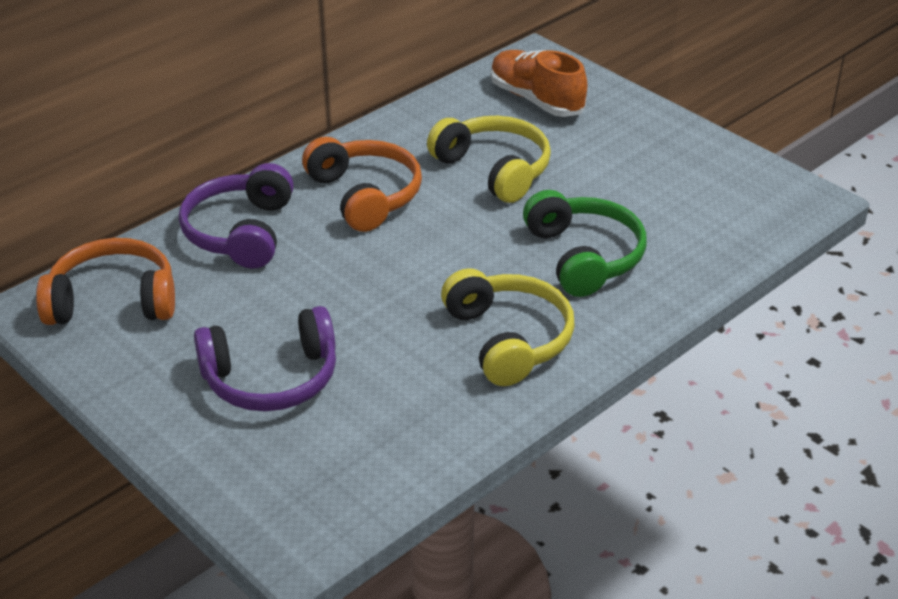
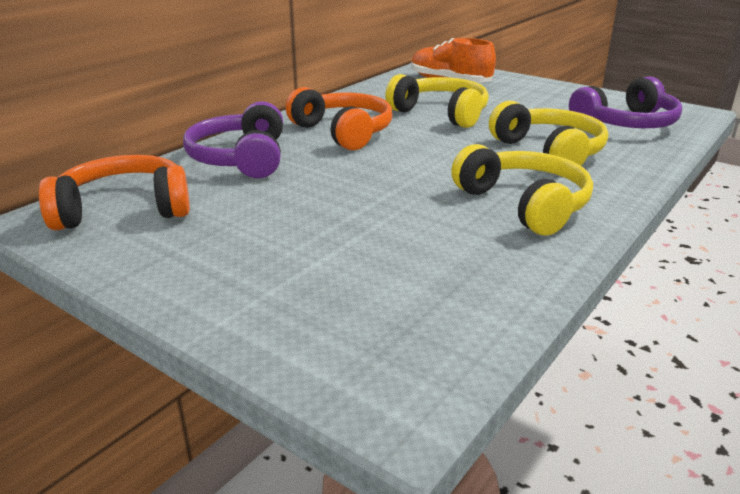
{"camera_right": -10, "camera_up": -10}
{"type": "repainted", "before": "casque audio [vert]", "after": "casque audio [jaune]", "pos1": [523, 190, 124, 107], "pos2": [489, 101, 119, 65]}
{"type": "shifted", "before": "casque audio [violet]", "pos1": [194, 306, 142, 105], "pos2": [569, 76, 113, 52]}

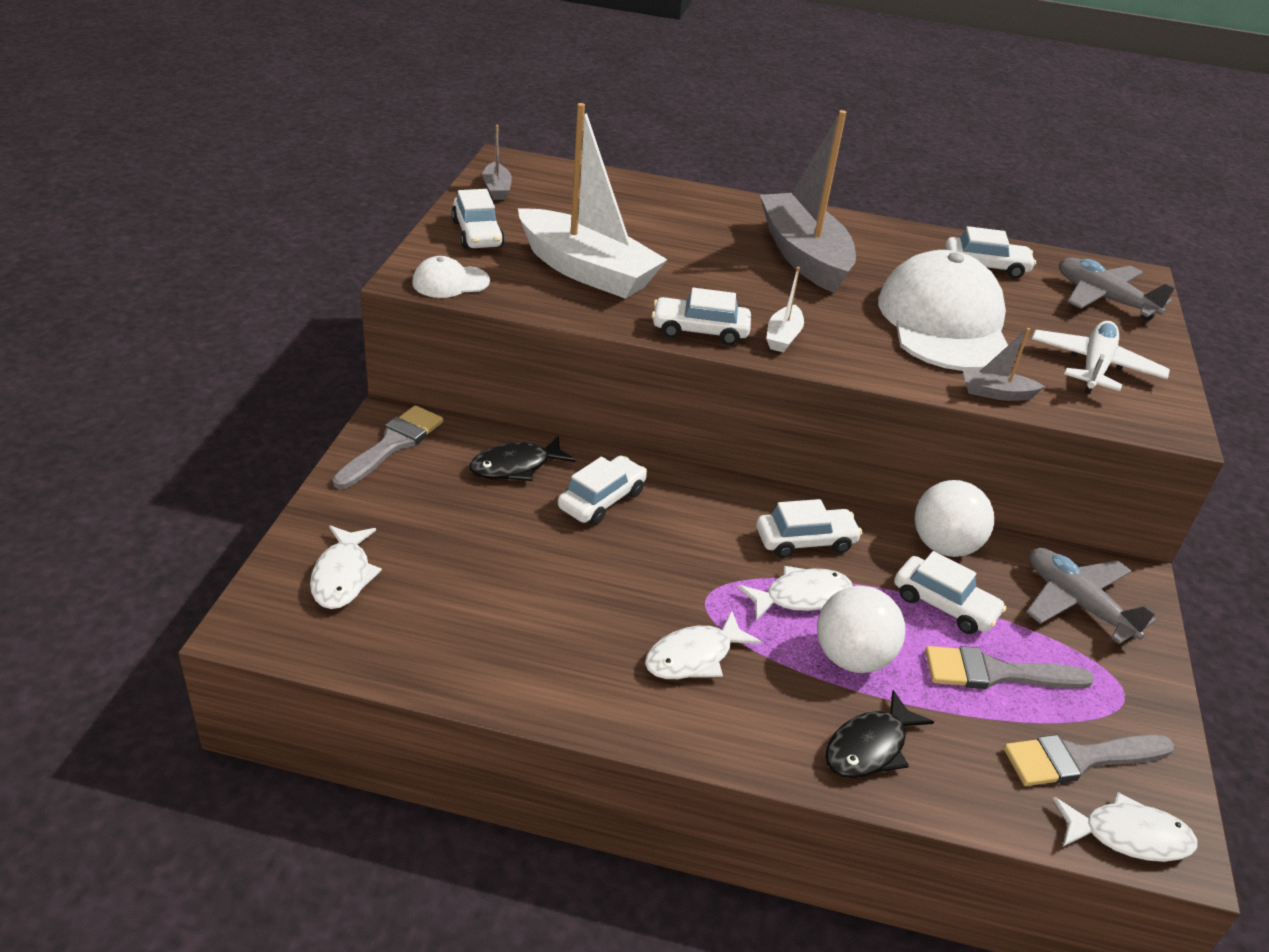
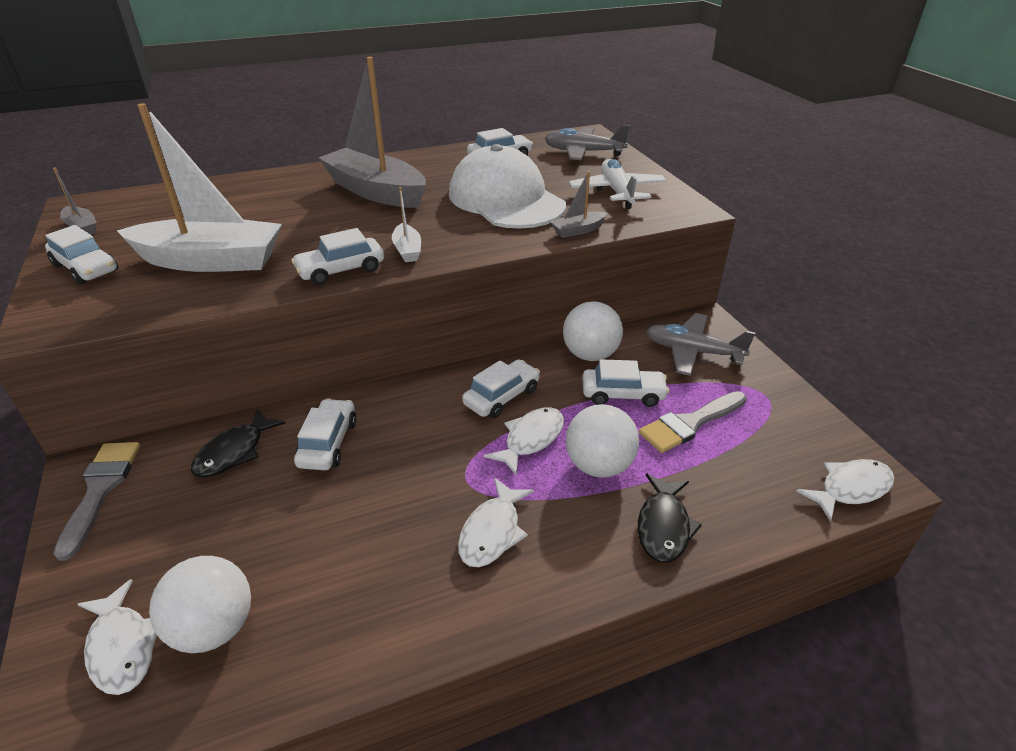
{"camera_right": -30, "camera_up": 0}
{"type": "new", "after": "balle [blanc]", "pos2": [149, 556, 102, 97]}
{"type": "gone", "before": "casquette [blanc]", "pos1": [412, 256, 78, 42]}
{"type": "gone", "before": "pinceau [gris]", "pos1": [1004, 734, 170, 52]}

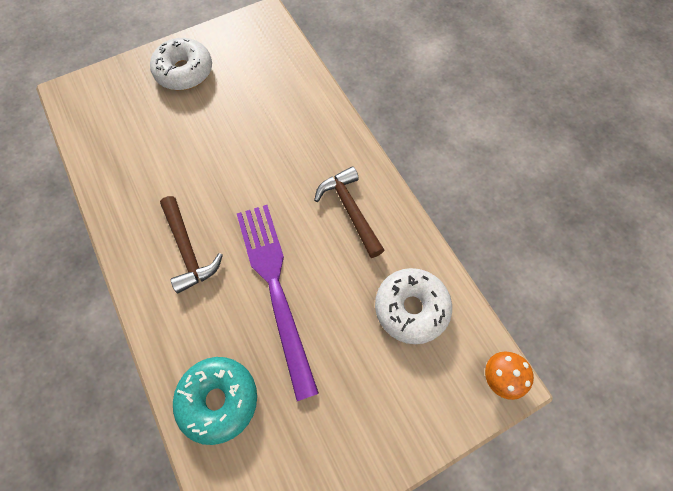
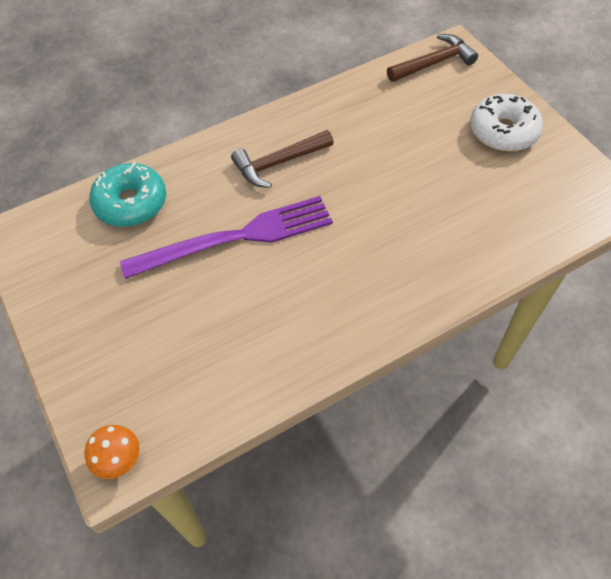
{"camera_right": 90, "camera_up": -10}
{"type": "shifted", "before": "marteau [marron]", "pos1": [314, 166, 71, 92], "pos2": [387, 34, 91, 48]}
{"type": "gone", "before": "beignet [blanc]", "pos1": [375, 268, 77, 76]}

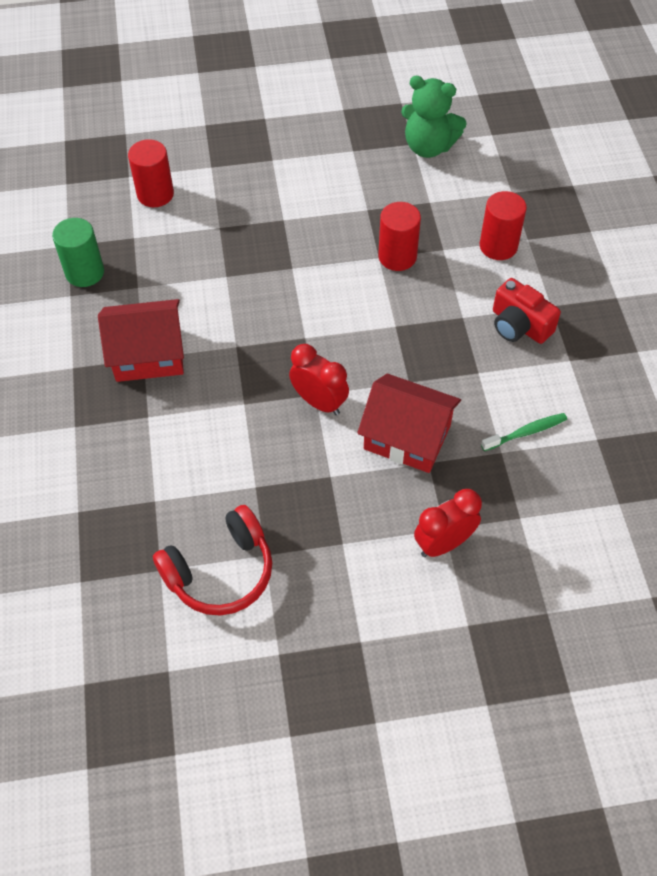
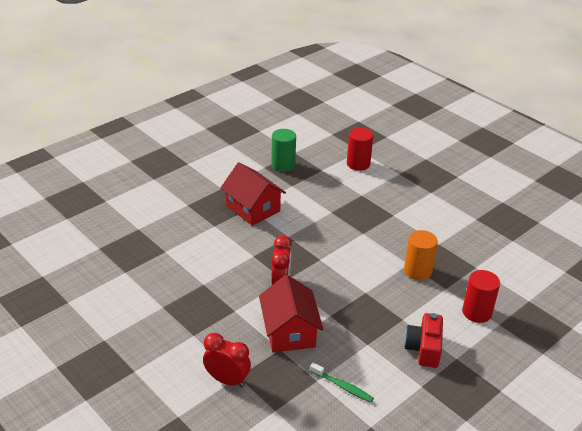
{"camera_right": 55, "camera_up": -20}
{"type": "repainted", "before": "cylindre [rouge]", "after": "cylindre [orange]", "pos1": [378, 202, 43, 69], "pos2": [404, 230, 34, 50]}
{"type": "gone", "before": "casque audio [rouge]", "pos1": [153, 505, 119, 111]}
{"type": "gone", "before": "ours en peluche [vert]", "pos1": [401, 76, 66, 82]}

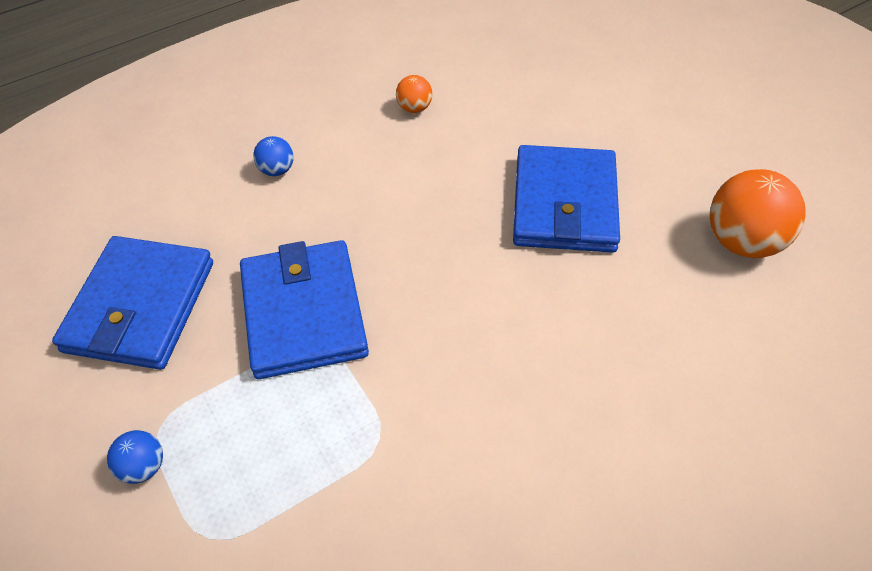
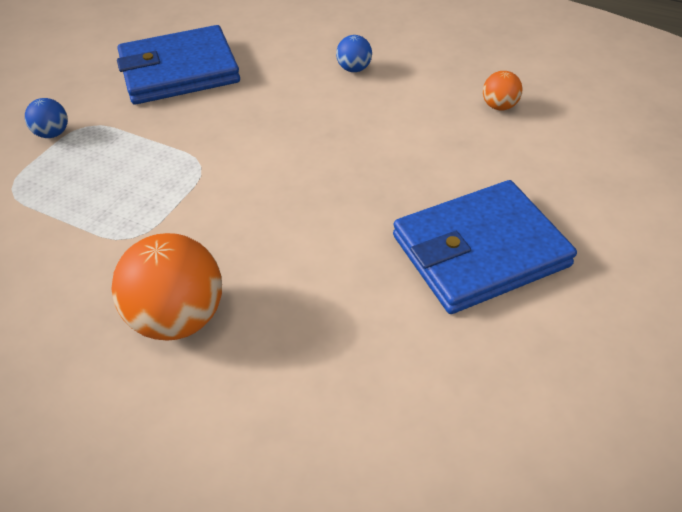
{"camera_right": 60, "camera_up": -5}
{"type": "shifted", "before": "balle [orange]", "pos1": [710, 169, 96, 89], "pos2": [111, 233, 111, 108]}
{"type": "gone", "before": "portefeuille [bleu]", "pos1": [240, 240, 129, 139]}

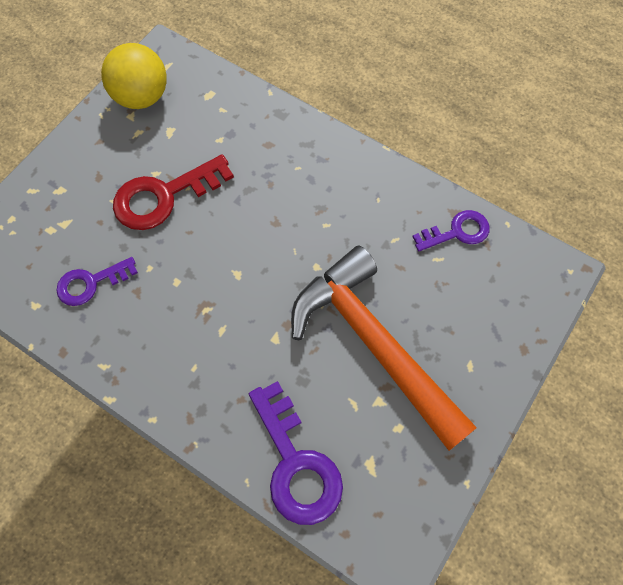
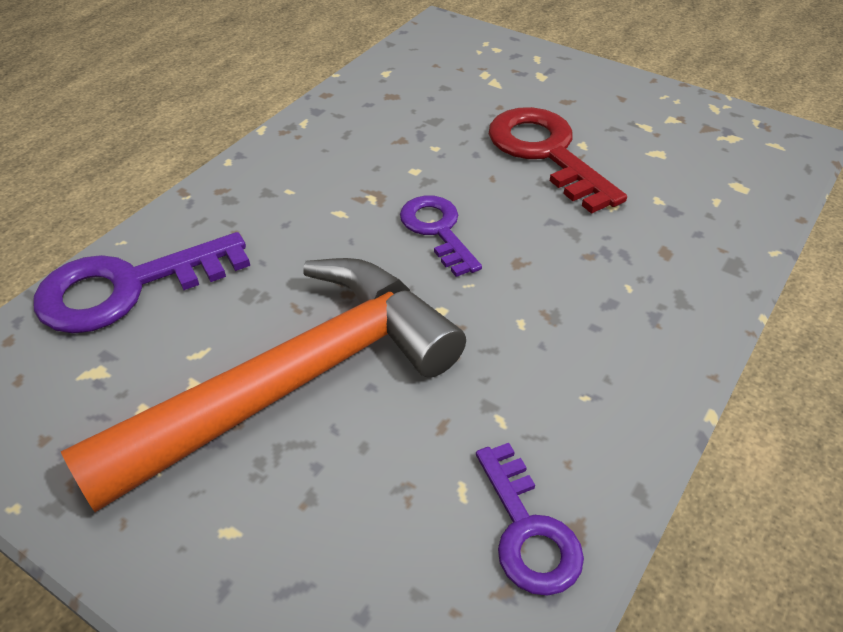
{"camera_right": 90, "camera_up": -20}
{"type": "shifted", "before": "clé [violet]", "pos1": [56, 257, 82, 49], "pos2": [400, 195, 82, 82]}
{"type": "gone", "before": "balle [jaune]", "pos1": [101, 43, 66, 66]}

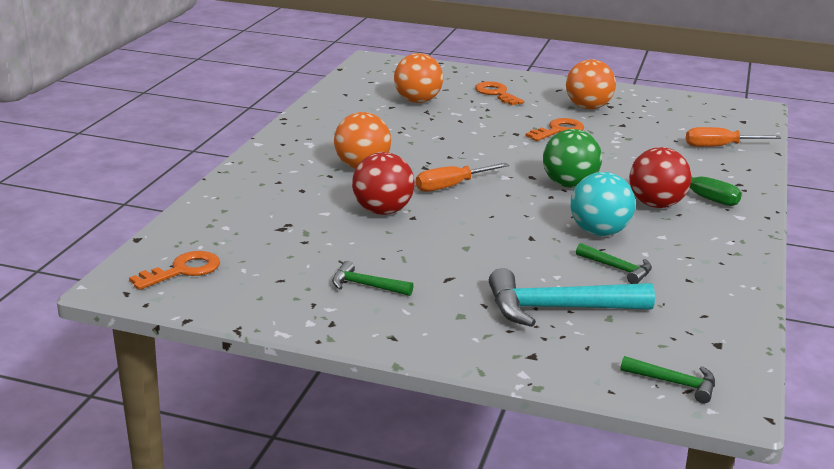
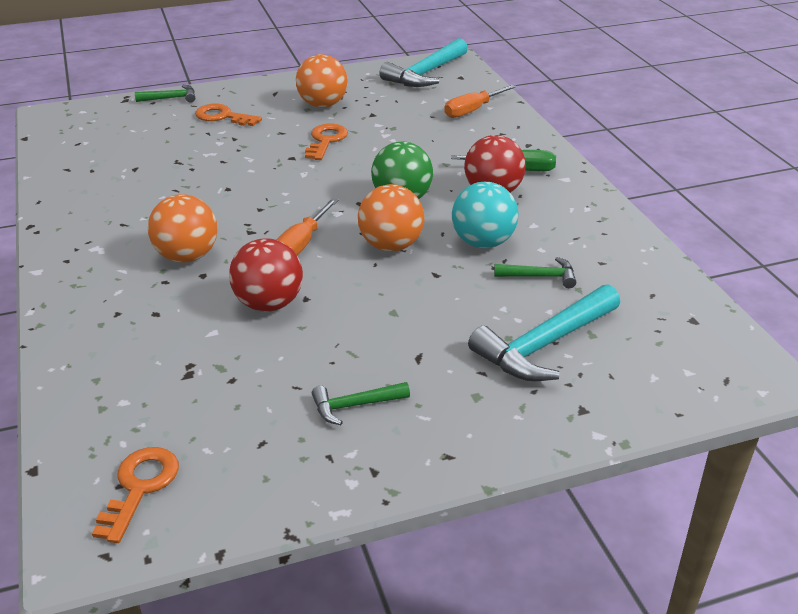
{"camera_right": -35, "camera_up": 10}
{"type": "shifted", "before": "marteau [vert]", "pos1": [620, 356, 95, 47], "pos2": [135, 85, 60, 18]}
{"type": "shifted", "before": "balle [orange]", "pos1": [394, 53, 49, 50], "pos2": [358, 184, 66, 67]}
{"type": "new", "after": "marteau [turquoise]", "pos2": [379, 38, 89, 49]}

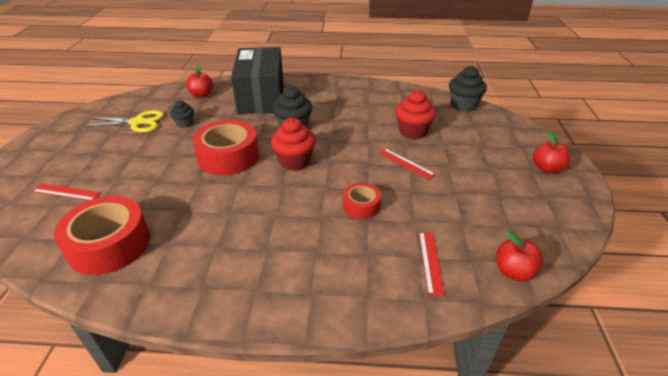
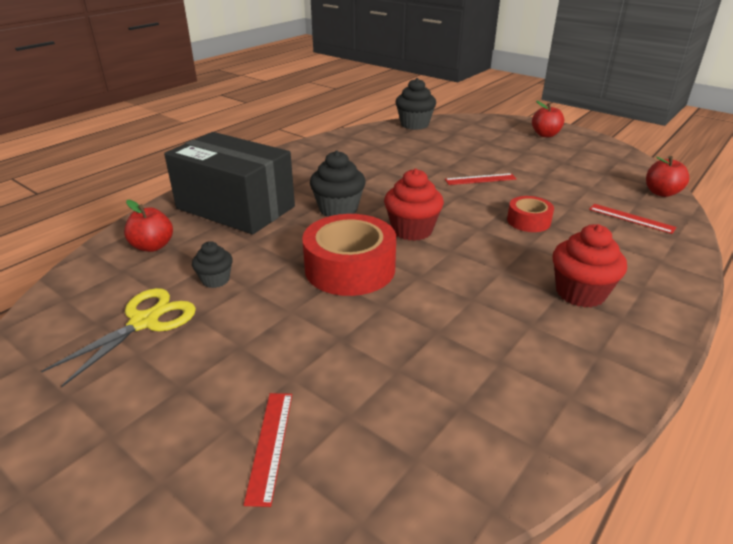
{"camera_right": -55, "camera_up": -5}
{"type": "rotated", "before": "règle [rouge]", "pos1": [32, 184, 69, 17], "pos2": [244, 393, 48, 114], "turn": -45}
{"type": "shifted", "before": "muffin [rouge]", "pos1": [395, 90, 41, 49], "pos2": [553, 224, 74, 83]}
{"type": "gone", "before": "ruban adhésif [rouge]", "pos1": [54, 196, 96, 79]}

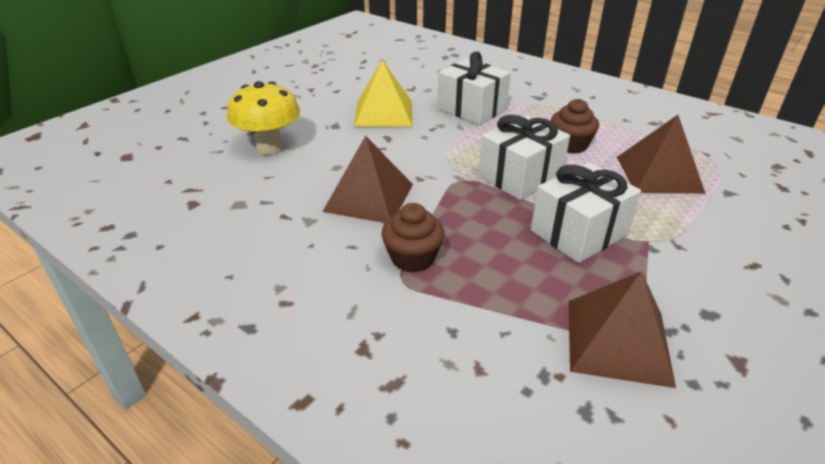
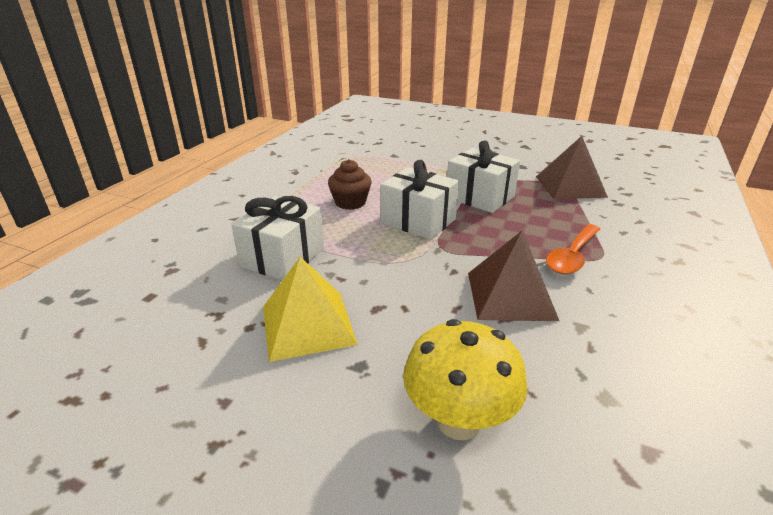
{"camera_right": -105, "camera_up": -5}
{"type": "swapped", "before": "muffin [marron]", "after": "cuillère [orange]", "pos1": [381, 203, 64, 69], "pos2": [546, 224, 54, 50]}
{"type": "gone", "before": "pyramide [marron]", "pos1": [617, 115, 89, 79]}

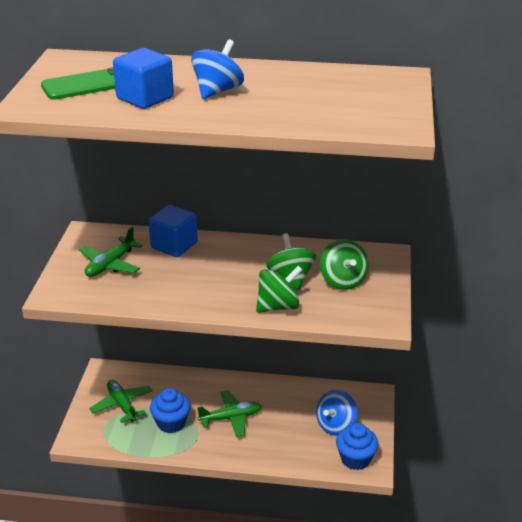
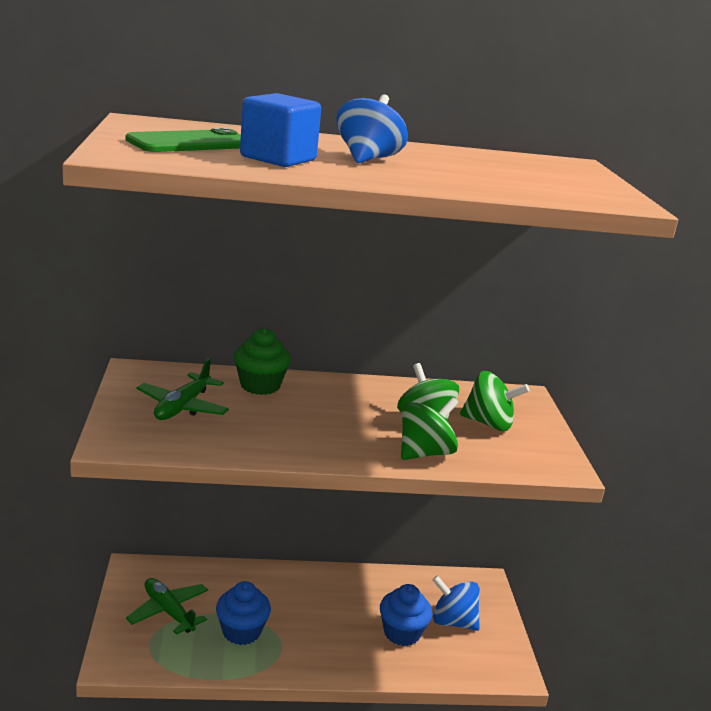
{"camera_right": -15, "camera_up": -10}
{"type": "swapped", "before": "cube [bleu]", "after": "muffin [vert]", "pos1": [149, 205, 49, 52], "pos2": [234, 328, 57, 67]}
{"type": "shifted", "before": "muffin [bleu]", "pos1": [336, 423, 43, 47], "pos2": [380, 584, 53, 62]}
{"type": "rotated", "before": "toupie [bleu]", "pos1": [316, 390, 42, 46], "pos2": [432, 575, 48, 56], "turn": 90}
{"type": "rotated", "before": "toupie [vert]", "pos1": [320, 239, 48, 51], "pos2": [460, 371, 70, 60], "turn": -45}
{"type": "gone", "before": "avion [vert]", "pos1": [197, 390, 65, 47]}

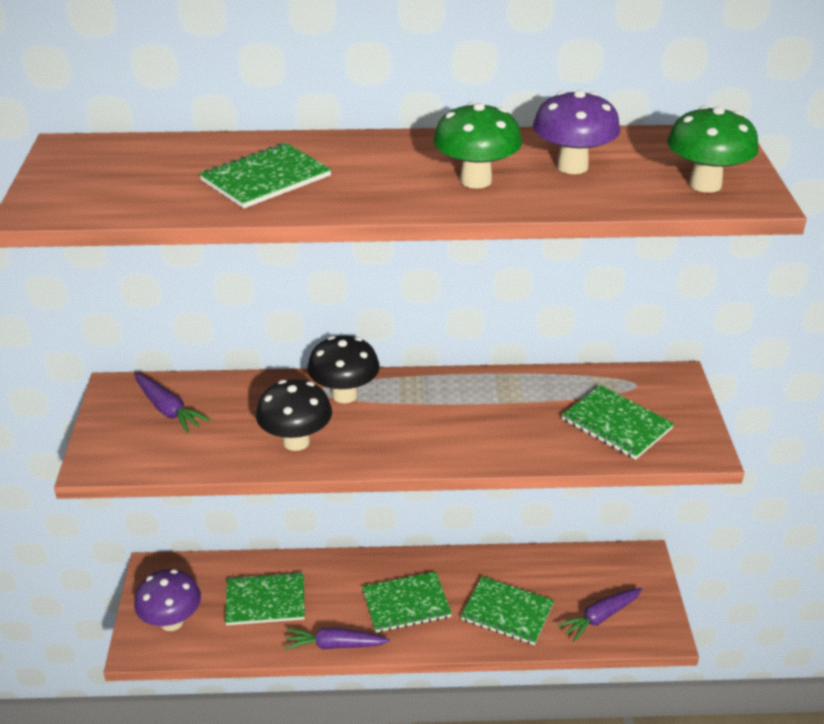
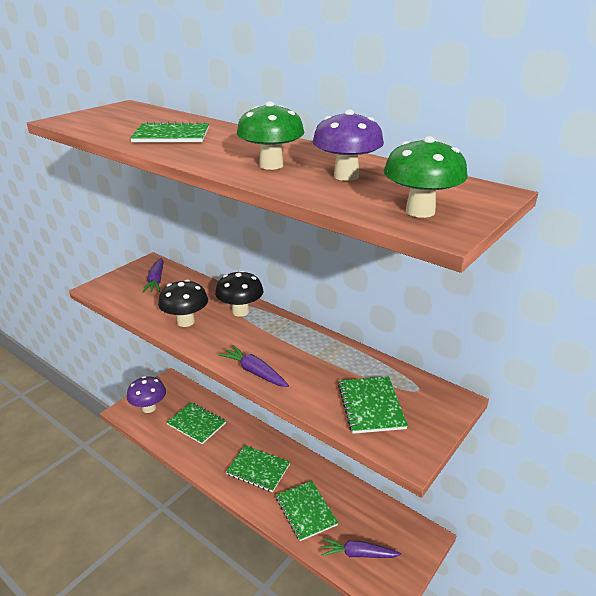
{"camera_right": 40, "camera_up": -5}
{"type": "shifted", "before": "carotte [violet]", "pos1": [284, 628, 106, 22], "pos2": [219, 345, 70, 42]}

